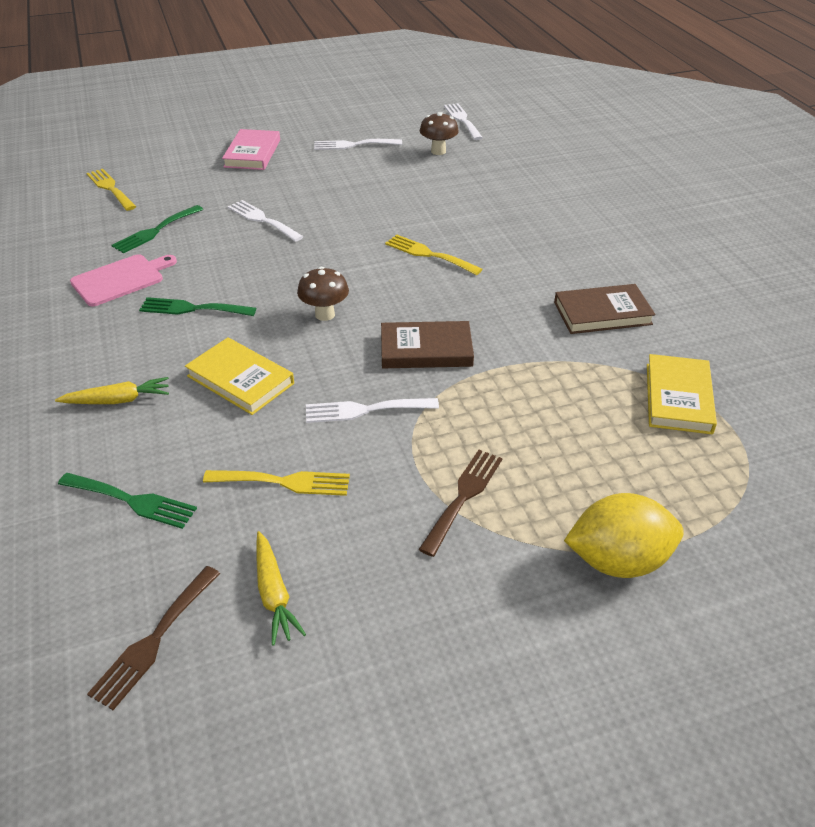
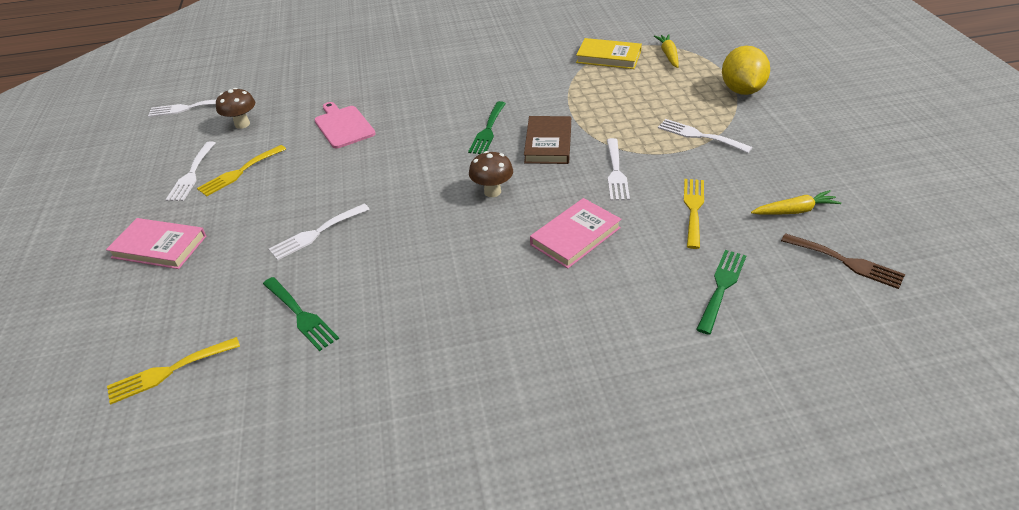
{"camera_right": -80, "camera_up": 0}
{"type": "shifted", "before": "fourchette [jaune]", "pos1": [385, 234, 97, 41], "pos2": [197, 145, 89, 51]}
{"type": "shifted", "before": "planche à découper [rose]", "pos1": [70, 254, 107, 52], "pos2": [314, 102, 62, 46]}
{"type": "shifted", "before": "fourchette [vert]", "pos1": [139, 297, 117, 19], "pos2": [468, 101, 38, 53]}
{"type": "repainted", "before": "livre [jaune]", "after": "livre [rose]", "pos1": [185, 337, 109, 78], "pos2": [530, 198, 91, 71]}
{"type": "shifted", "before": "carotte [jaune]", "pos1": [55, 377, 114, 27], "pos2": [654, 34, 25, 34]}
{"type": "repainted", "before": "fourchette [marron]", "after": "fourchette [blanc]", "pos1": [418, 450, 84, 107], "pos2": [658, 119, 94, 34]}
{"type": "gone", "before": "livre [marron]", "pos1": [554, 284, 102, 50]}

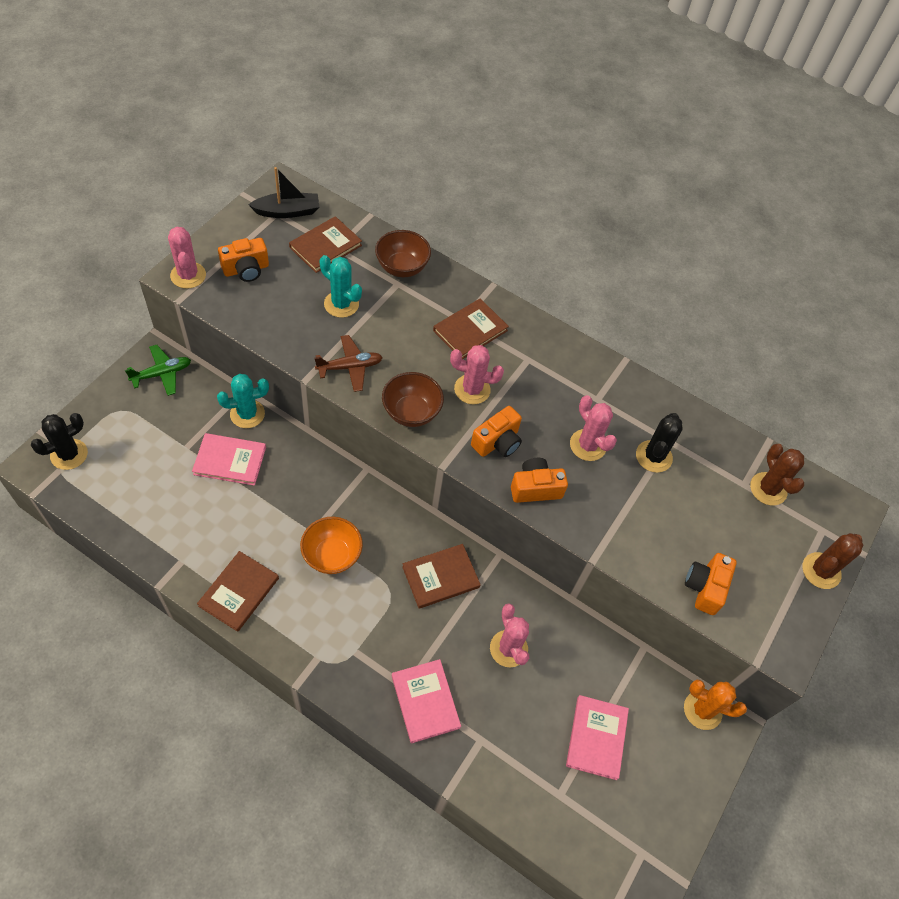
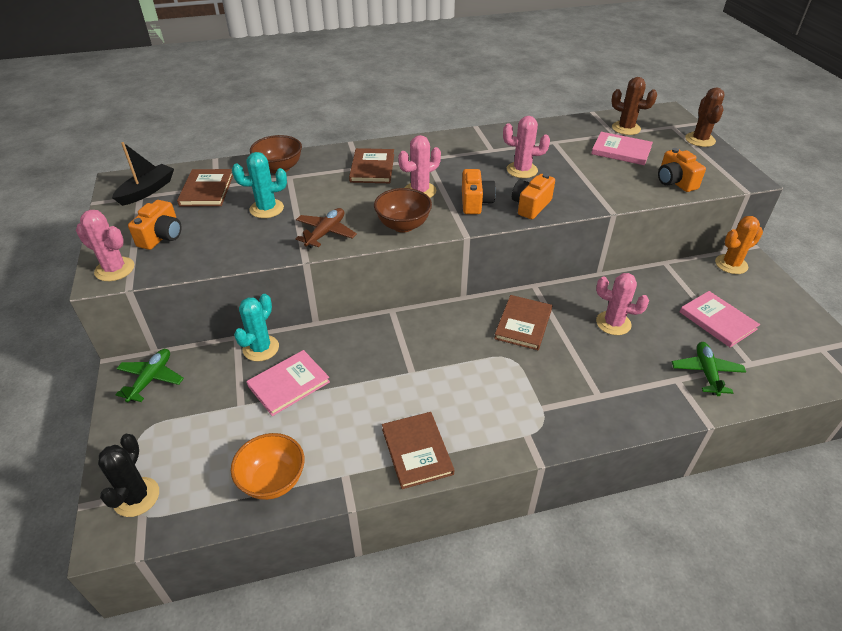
{"camera_right": -40, "camera_up": -15}
{"type": "shifted", "before": "bol [orange]", "pos1": [300, 517, 63, 57], "pos2": [231, 433, 73, 67]}
{"type": "shifted", "before": "livre [rose]", "pos1": [392, 659, 69, 84], "pos2": [591, 132, 62, 33]}
{"type": "new", "after": "avion [vert]", "pos2": [672, 342, 74, 54]}
{"type": "gone", "before": "cactus [noir]", "pos1": [636, 413, 47, 60]}

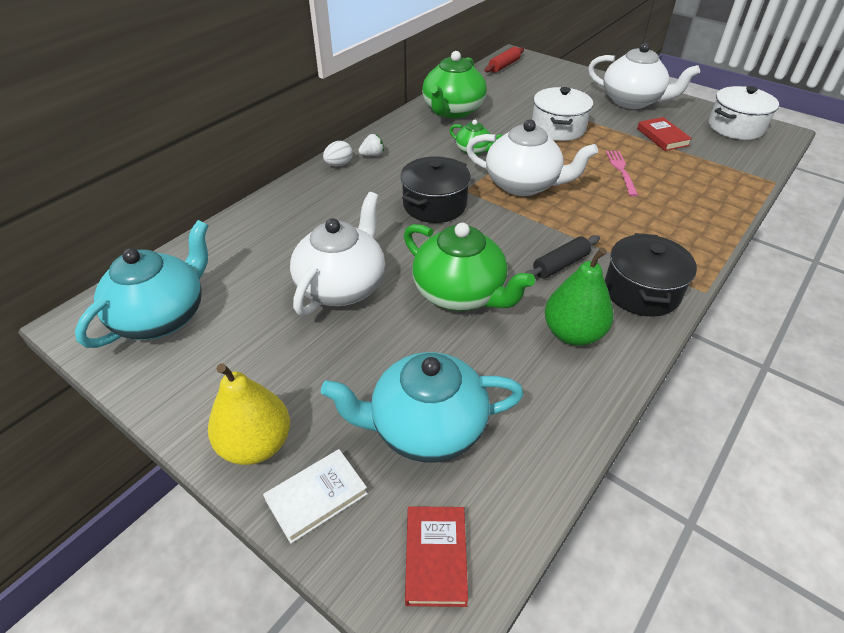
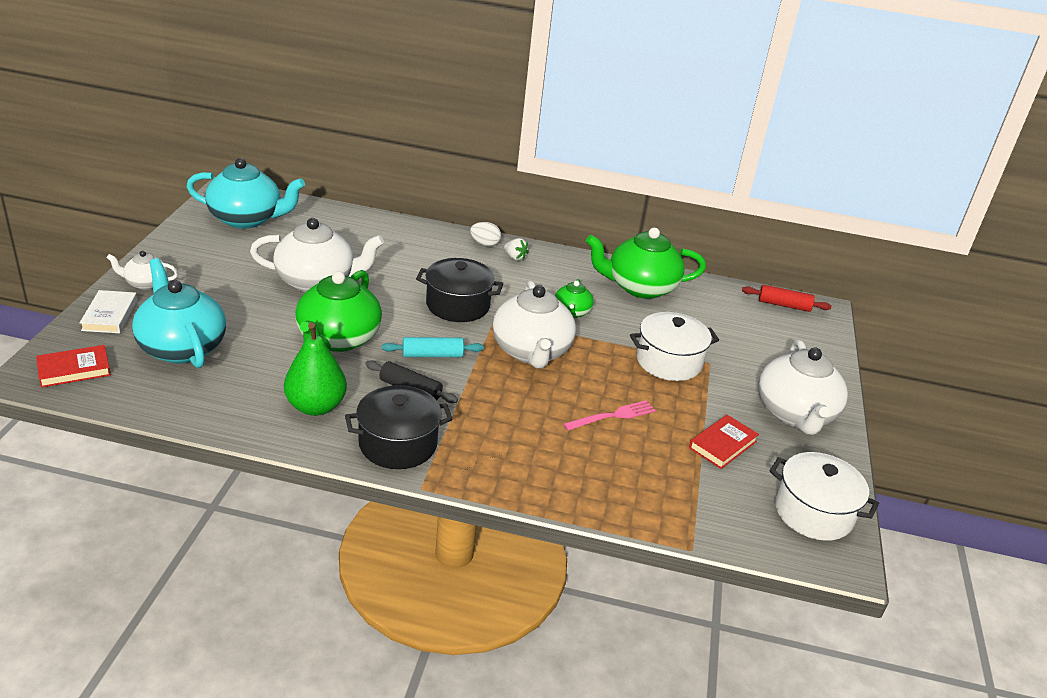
{"camera_right": 60, "camera_up": -10}
{"type": "rotated", "before": "livre [blanc]", "pos1": [263, 449, 105, 95], "pos2": [80, 290, 57, 43], "turn": 60}
{"type": "swapped", "before": "poire [jaune]", "after": "théière [blanc]", "pos1": [208, 363, 82, 102], "pos2": [106, 251, 72, 39]}
{"type": "new", "after": "rouleau à pâtisserie [turquoise]", "pos2": [382, 337, 102, 20]}

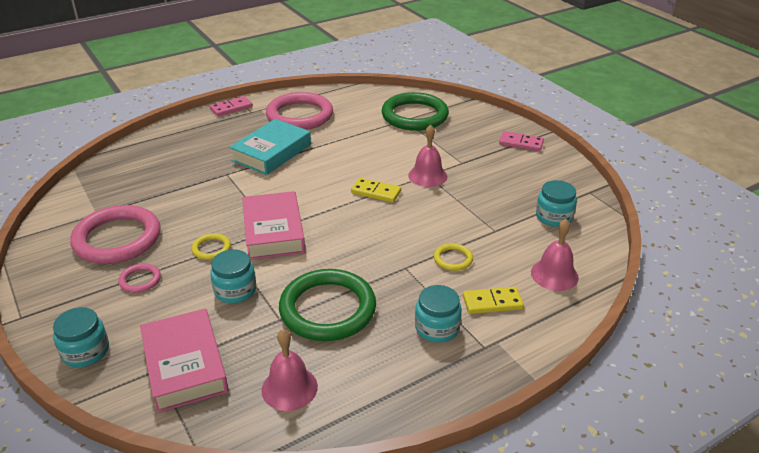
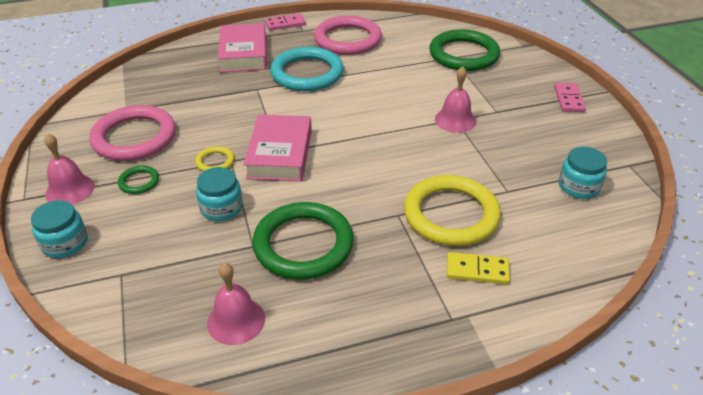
{"camera_right": 15, "camera_up": 5}
{"type": "shifted", "before": "cloche [rose]", "pos1": [531, 219, 48, 72], "pos2": [44, 133, 51, 72]}
{"type": "repainted", "before": "anneau [rose]", "after": "anneau [vert]", "pos1": [118, 263, 43, 30], "pos2": [118, 166, 41, 28]}
{"type": "shifted", "before": "livre [rose]", "pos1": [140, 309, 89, 104], "pos2": [218, 23, 49, 49]}
{"type": "swapped", "before": "livre [turquoise]", "after": "anneau [turquoise]", "pos1": [229, 119, 82, 56], "pos2": [270, 47, 74, 44]}
{"type": "scaled", "before": "anneau [jaune]", "pos1": [434, 243, 39, 28], "pos2": [404, 175, 97, 71], "scale": 2.26}
{"type": "rotated", "before": "domino [rose]", "pos1": [499, 131, 45, 20], "pos2": [554, 83, 32, 29], "turn": 60}
{"type": "gone", "before": "domino [jaune]", "pos1": [351, 178, 50, 25]}
{"type": "gone", "before": "bocal [turquoise]", "pos1": [415, 285, 47, 58]}

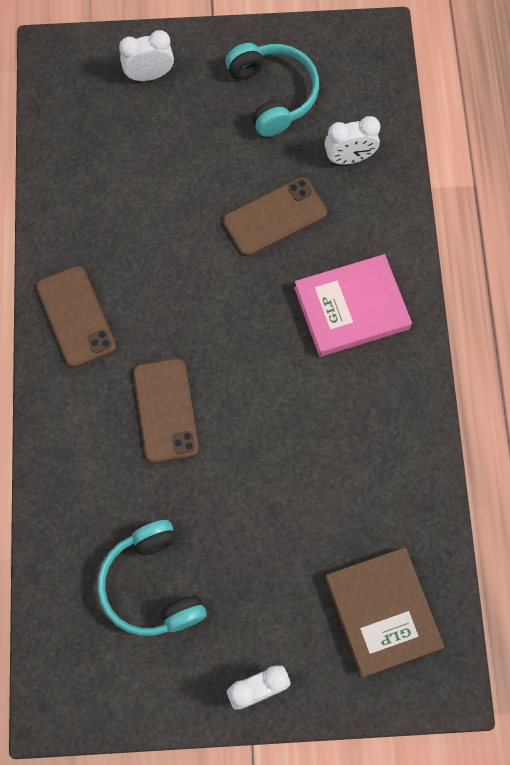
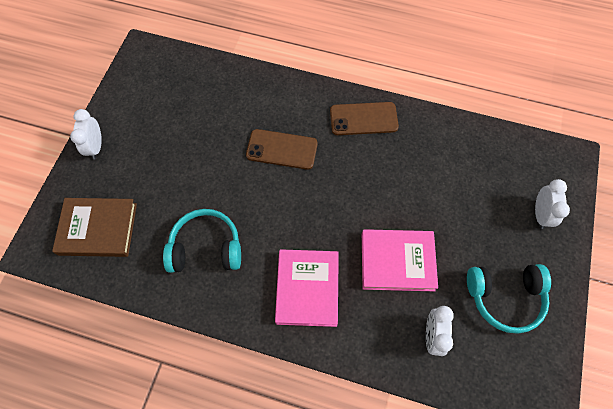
{"camera_right": 110, "camera_up": -5}
{"type": "shifted", "before": "casque audio [turquoise]", "pos1": [97, 520, 110, 116], "pos2": [163, 209, 78, 64]}
{"type": "swapped", "before": "téléphone [marron]", "after": "livre [rose]", "pos1": [223, 177, 104, 79], "pos2": [362, 229, 76, 62]}

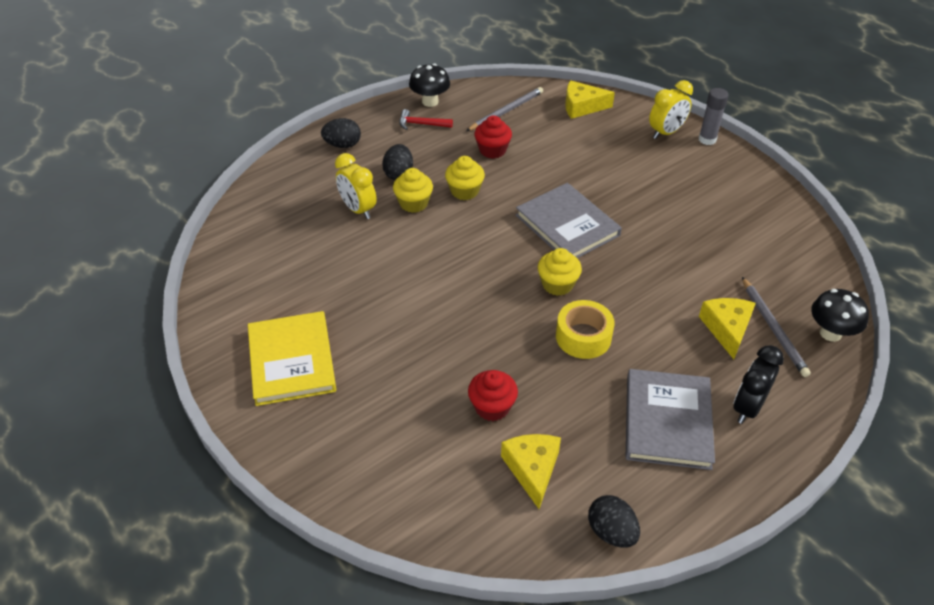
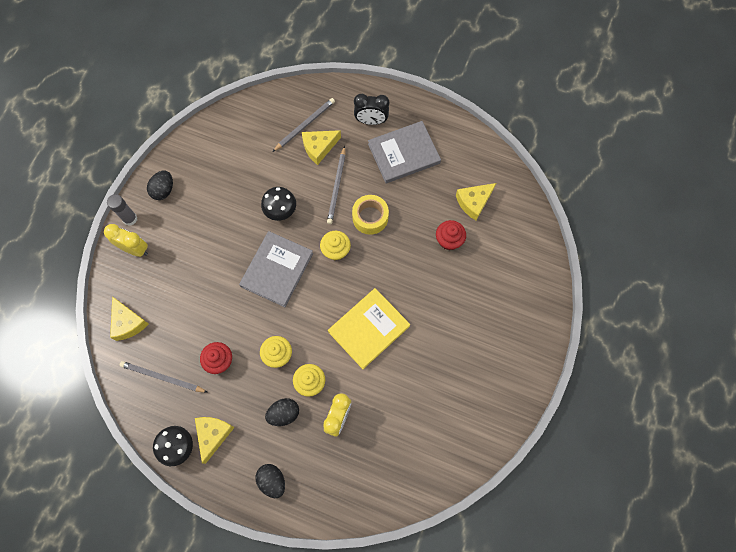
{"camera_right": -120, "camera_up": 25}
{"type": "shifted", "before": "œuf [noir]", "pos1": [588, 495, 52, 53], "pos2": [147, 171, 26, 29]}
{"type": "swapped", "before": "marteau [rouge]", "after": "fromage [jaune]", "pos1": [399, 109, 54, 21], "pos2": [195, 417, 40, 47]}
{"type": "shifted", "before": "champignon [noir]", "pos1": [811, 289, 58, 53], "pos2": [261, 187, 35, 34]}
{"type": "new", "after": "crayon [gris]", "pos2": [327, 146, 19, 78]}
{"type": "shifted", "before": "livre [jaune]", "pos1": [248, 311, 88, 95], "pos2": [328, 288, 82, 81]}

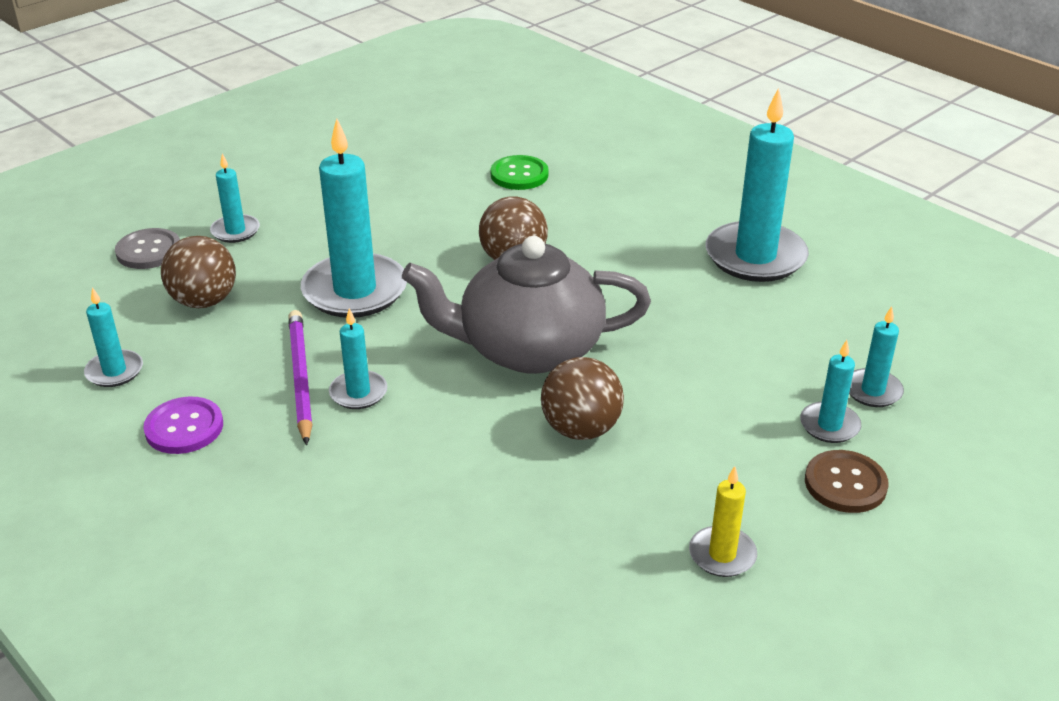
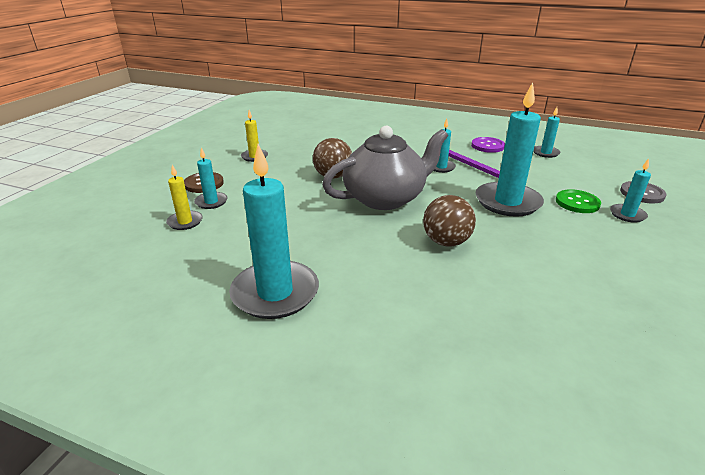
{"camera_right": 155, "camera_up": -5}
{"type": "repainted", "before": "bougie [turquoise]", "after": "bougie [jaune]", "pos1": [849, 306, 55, 101], "pos2": [166, 165, 37, 65]}
{"type": "shifted", "before": "bouton [vert]", "pos1": [491, 155, 58, 35], "pos2": [556, 189, 45, 24]}
{"type": "gone", "before": "balle [marron]", "pos1": [161, 236, 75, 72]}

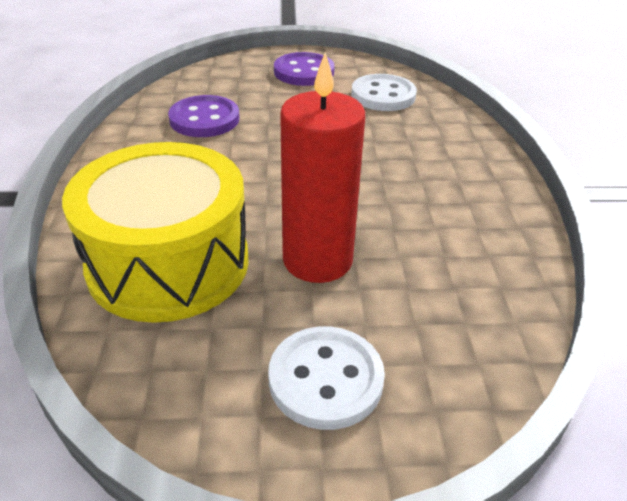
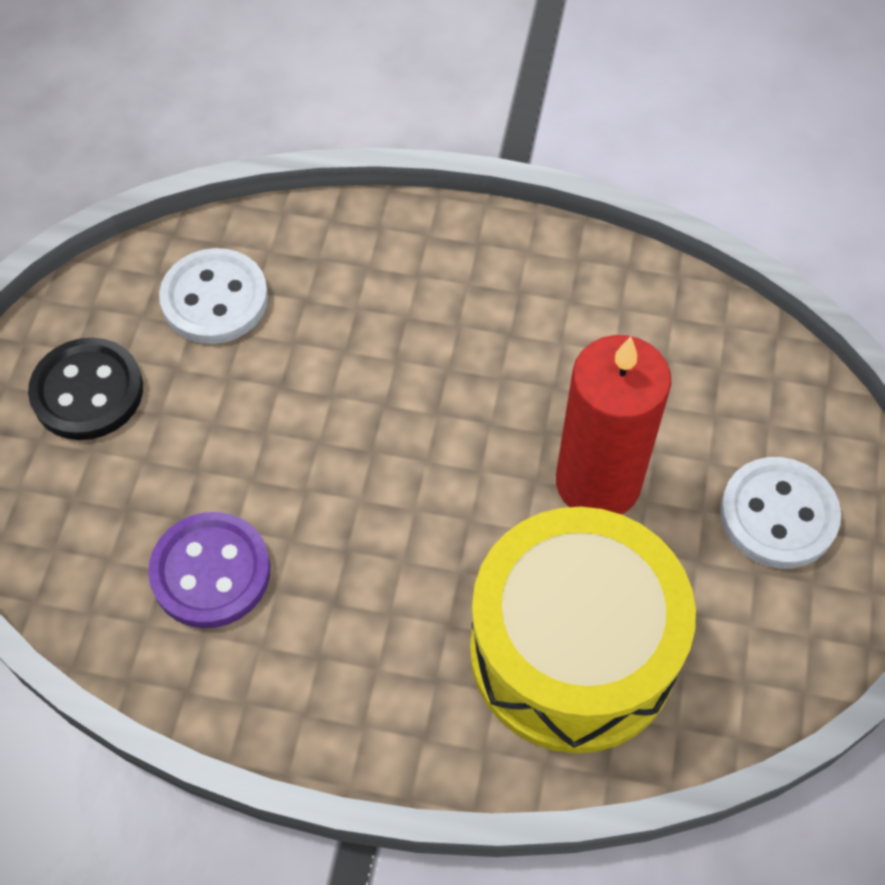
{"camera_right": -75, "camera_up": 20}
{"type": "repainted", "before": "bouton [violet]", "after": "bouton [noir]", "pos1": [274, 52, 61, 34], "pos2": [28, 338, 115, 102]}

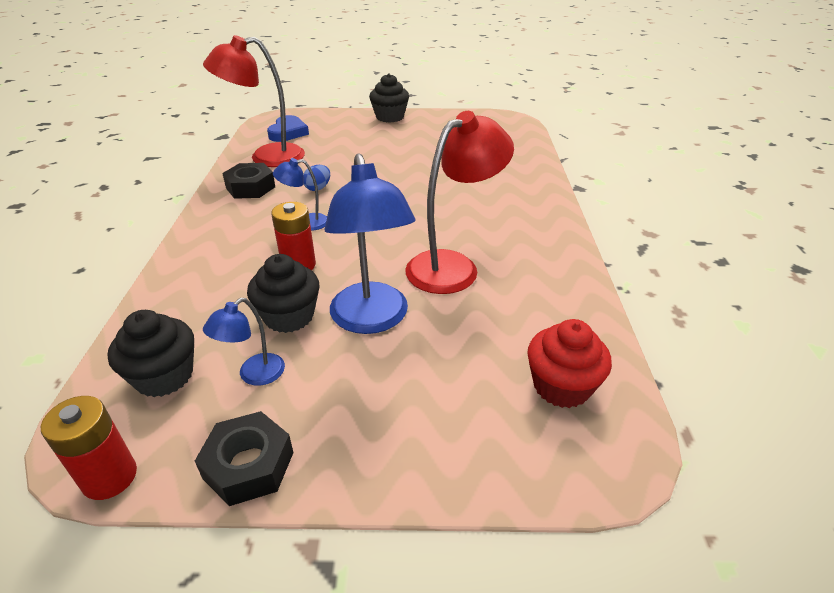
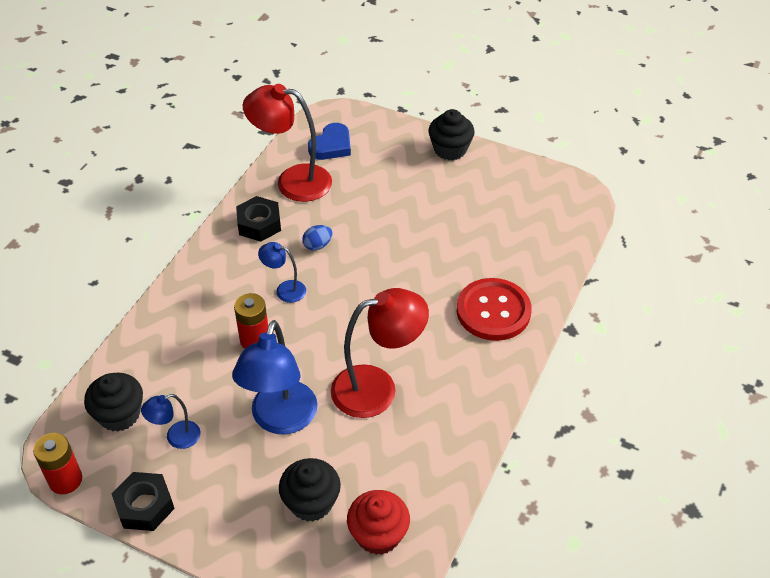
{"camera_right": 25, "camera_up": 10}
{"type": "shifted", "before": "muffin [noir]", "pos1": [247, 254, 72, 79], "pos2": [279, 458, 62, 64]}
{"type": "new", "after": "bouton [rouge]", "pos2": [457, 278, 75, 63]}

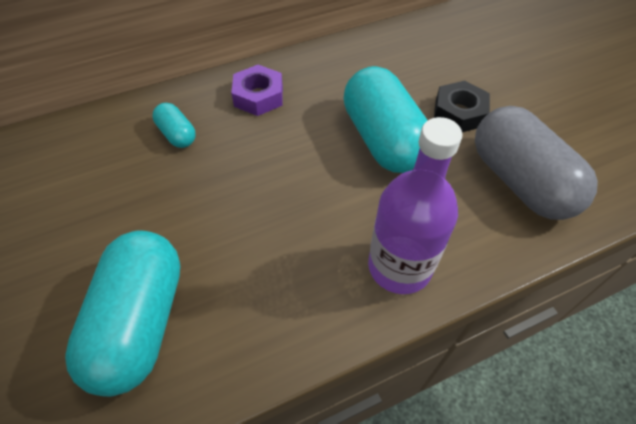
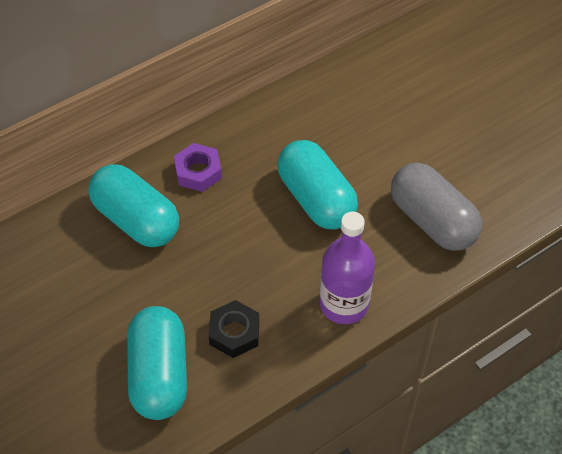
{"camera_right": -10, "camera_up": 0}
{"type": "scaled", "before": "gélule [turquoise]", "pos1": [153, 103, 43, 45], "pos2": [88, 164, 91, 83], "scale": 2.13}
{"type": "shifted", "before": "écrou [noir]", "pos1": [434, 81, 56, 51], "pos2": [209, 300, 50, 58]}

